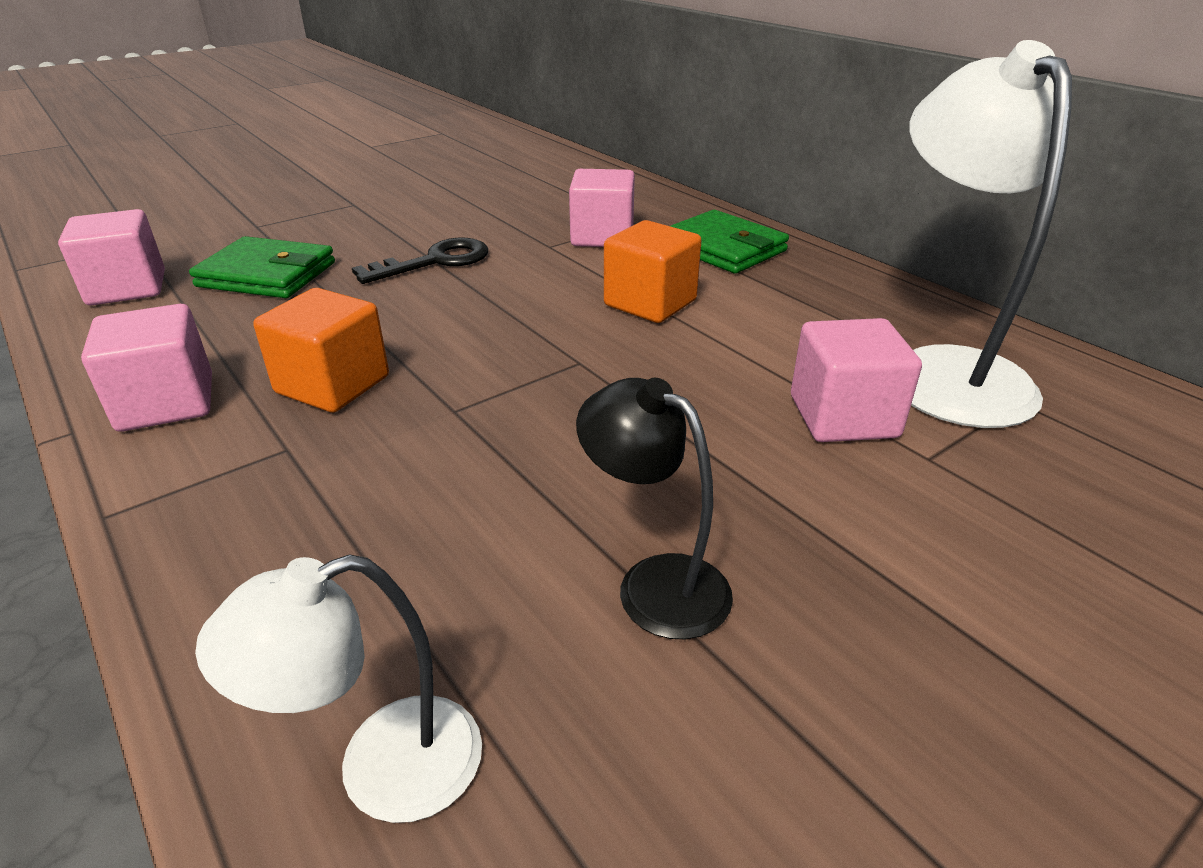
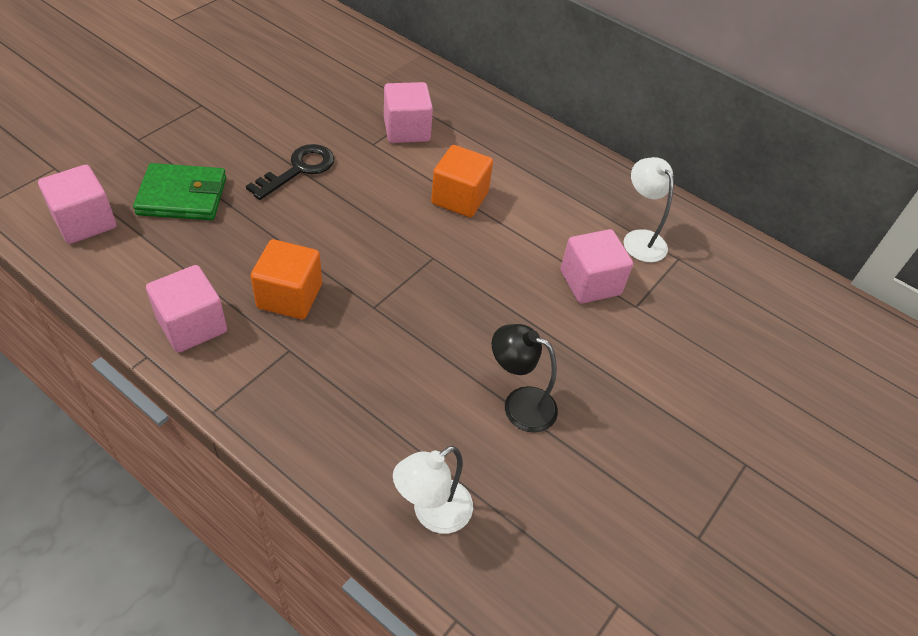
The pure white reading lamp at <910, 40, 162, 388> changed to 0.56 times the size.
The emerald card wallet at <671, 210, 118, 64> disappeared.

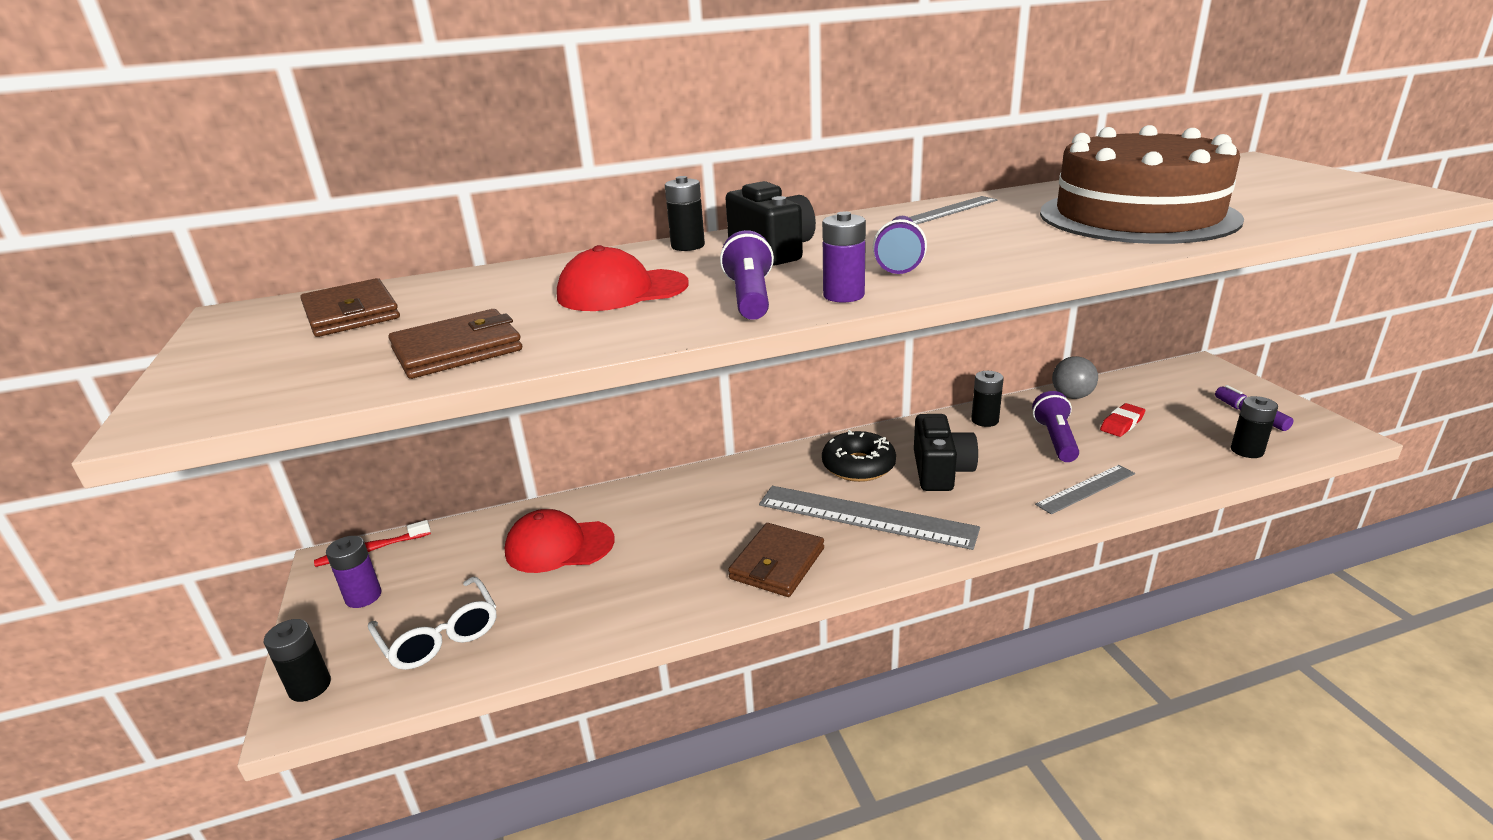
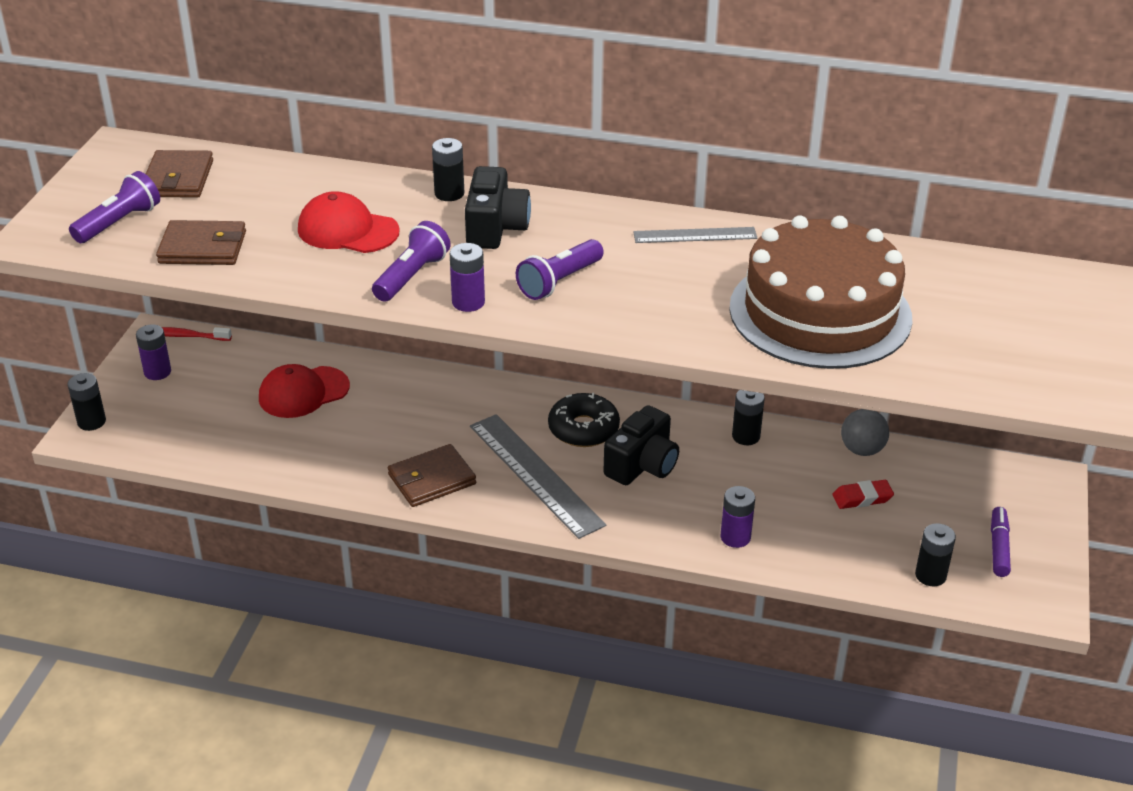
The royal purple torch moved from <1032, 391, 47, 71> to <69, 171, 91, 72>.
The gray straightedge at <1035, 465, 100, 49> was replaced by the royal purple AA battery at <721, 486, 34, 62>.
The crimson cap at <505, 509, 110, 64> turned 60 degrees counterclockwise.
The pure white glasses at <368, 576, 128, 94> disappeared.

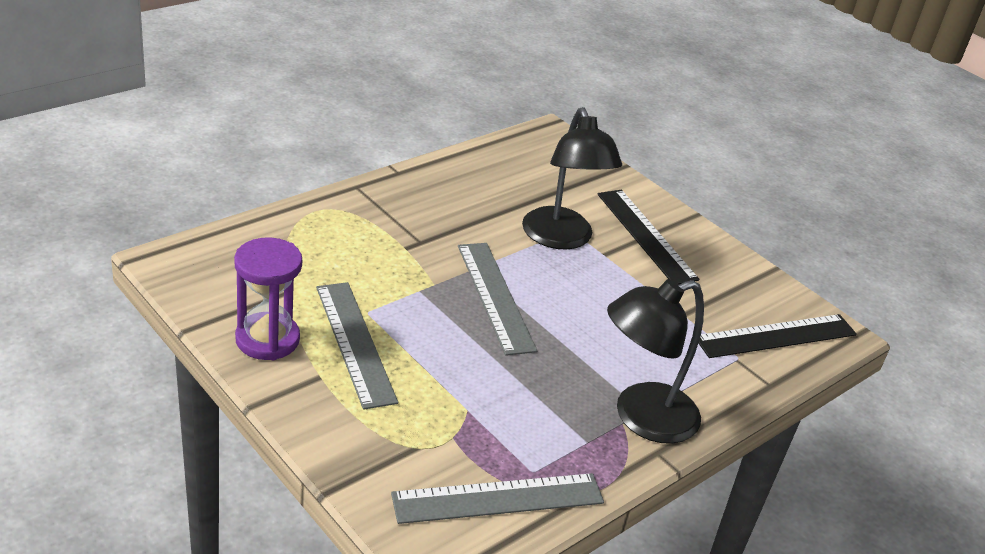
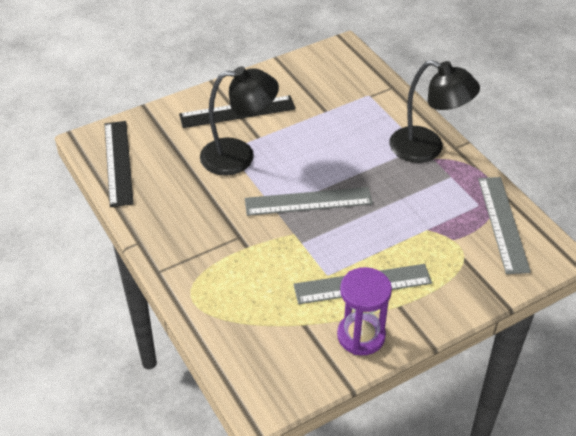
The jet-black reading lamp at <607, 279, 97, 165> turned 45 degrees counterclockwise.
The jet-black straightedge moved from <698, 314, 159, 44> to <104, 121, 30, 86>.

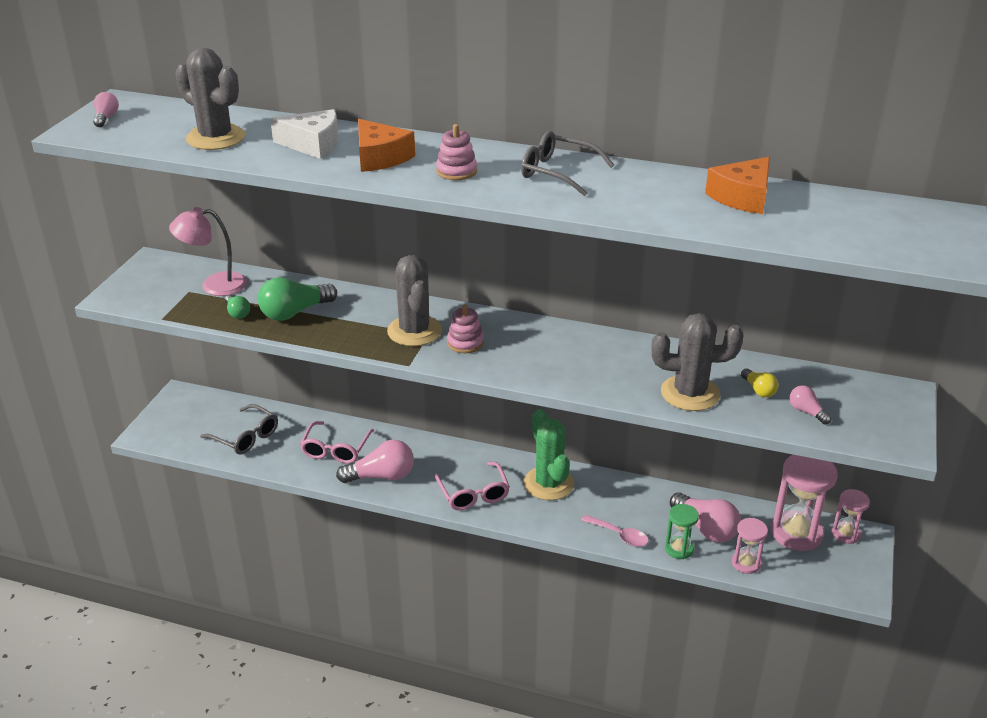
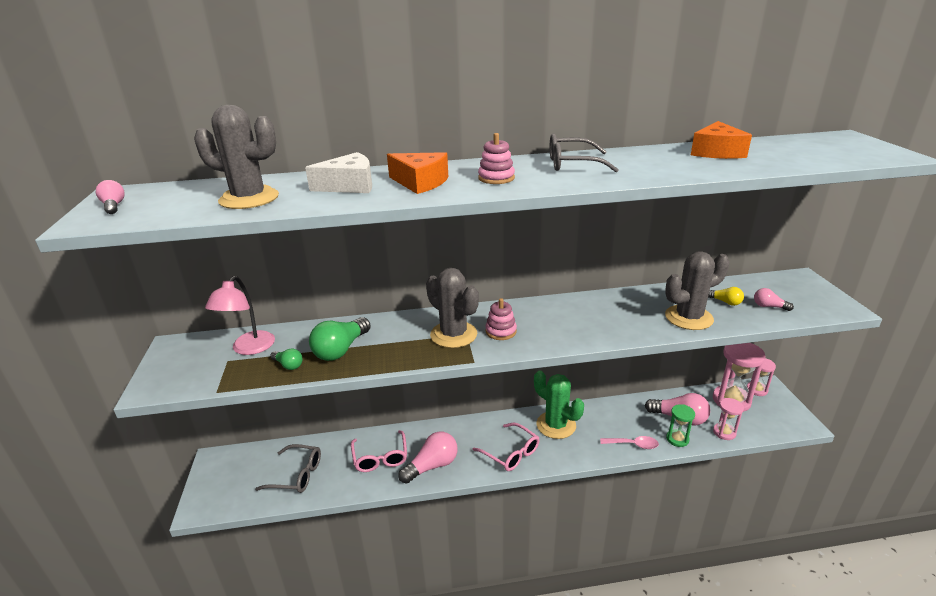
The rose-pink reading lamp at <169, 207, 78, 89> turned 45 degrees counterclockwise.

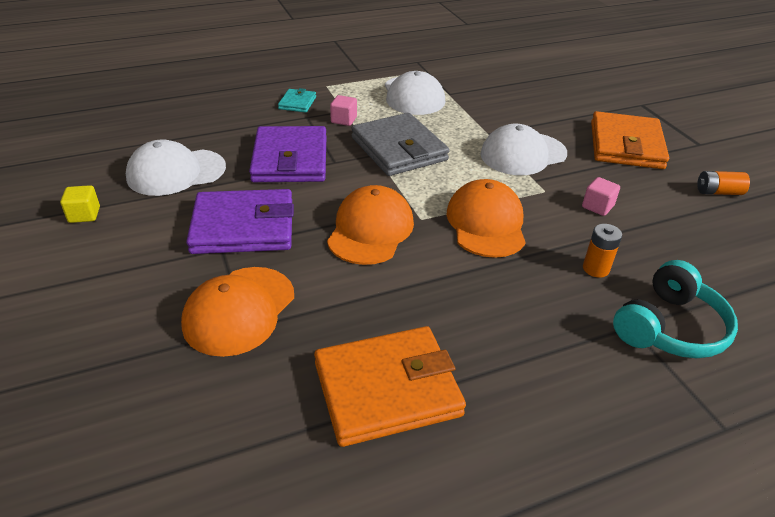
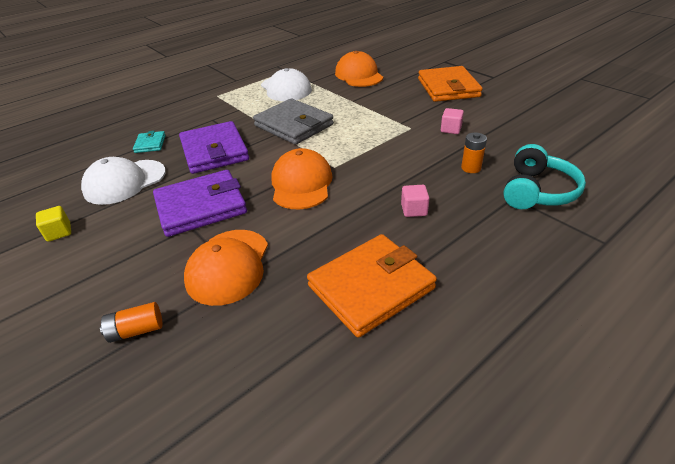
The aqua card wallet moved from <278, 88, 38, 25> to <133, 131, 33, 22>.
The rose-pink cube moved from <330, 95, 27, 31> to <401, 185, 28, 32>.
The pure white cap at <480, 124, 87, 51> disappeared.
The bright orange AA battery moved from <697, 171, 53, 24> to <100, 302, 62, 41>.
The bright orange cap moved from <446, 179, 80, 79> to <335, 51, 48, 36>.

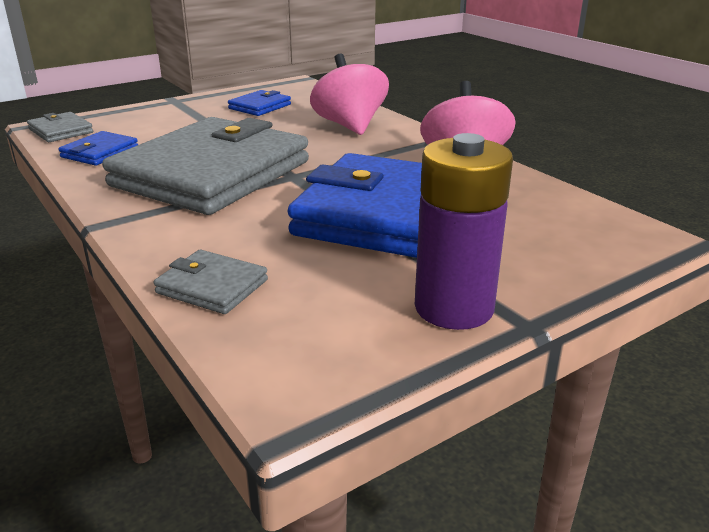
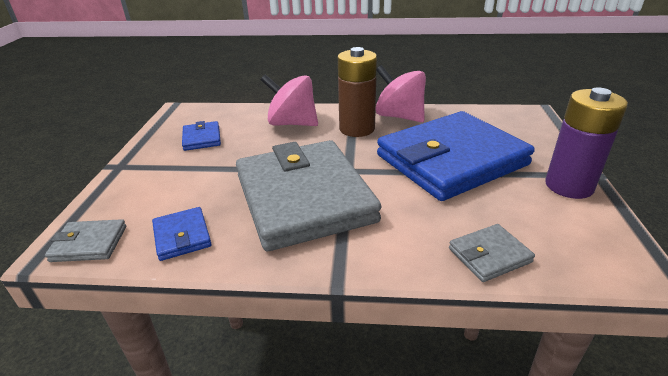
The brown AA battery at <338, 47, 39, 90> appeared.

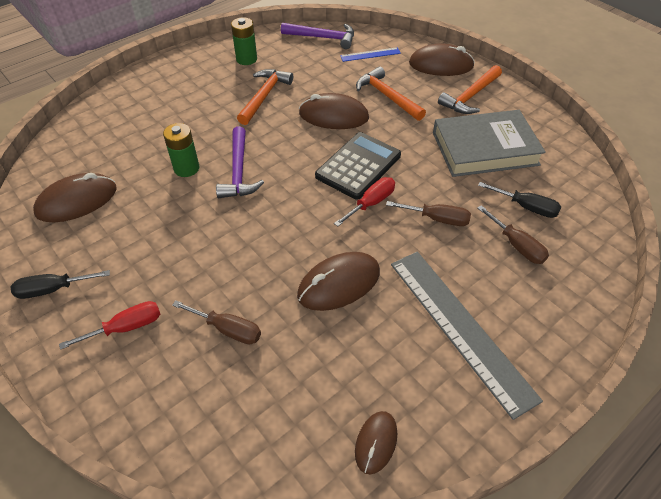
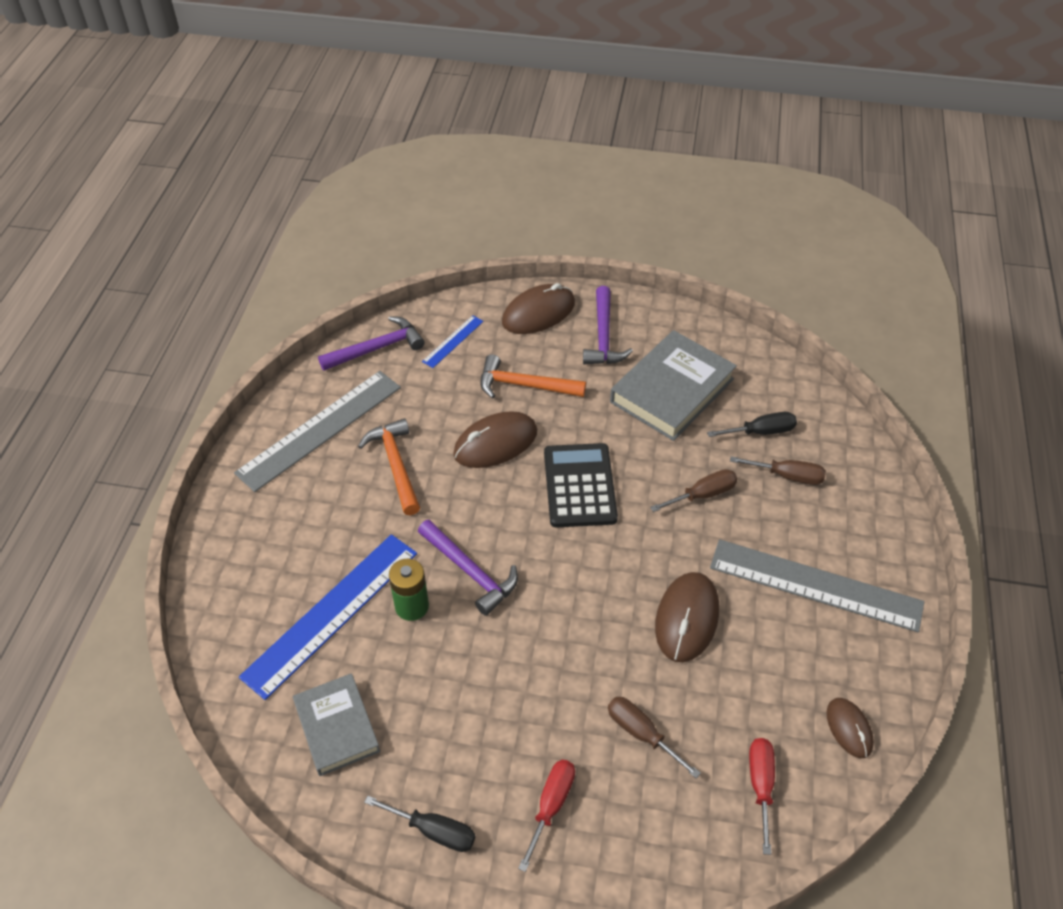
The emerald AA battery at <231, 17, 26, 48> was replaced by the gray straightedge at <234, 371, 167, 121>.
The bright orange carpenter's hammer at <438, 65, 64, 49> became the royal purple carpenter's hammer at <583, 286, 50, 79>.
The brown mouse at <33, 173, 84, 49> was replaced by the gray hardcover at <293, 673, 87, 103>.
The crimson screwdriver moved from <334, 177, 61, 50> to <749, 738, 26, 117>.
The jet-black screwdriver at <10, 270, 100, 29> turned 105 degrees counterclockwise.
The brown screwdriver at <172, 300, 89, 44> turned 120 degrees counterclockwise.
The cobalt straightedge at <239, 534, 178, 166> appeared.

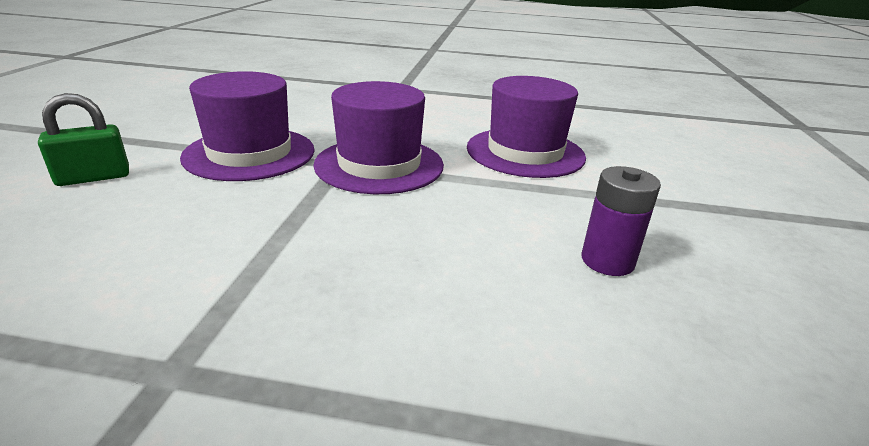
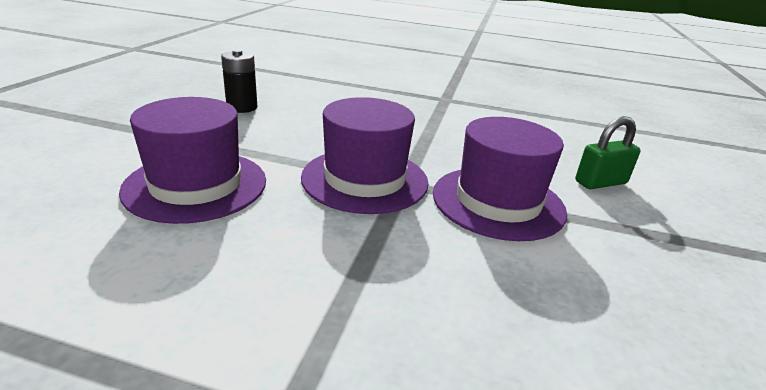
The royal purple AA battery at <582, 166, 79, 110> became the jet-black AA battery at <221, 49, 36, 64>.

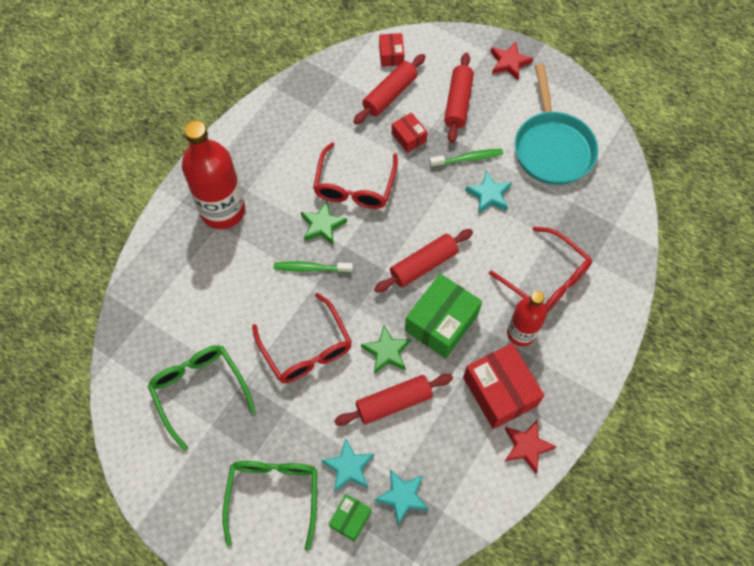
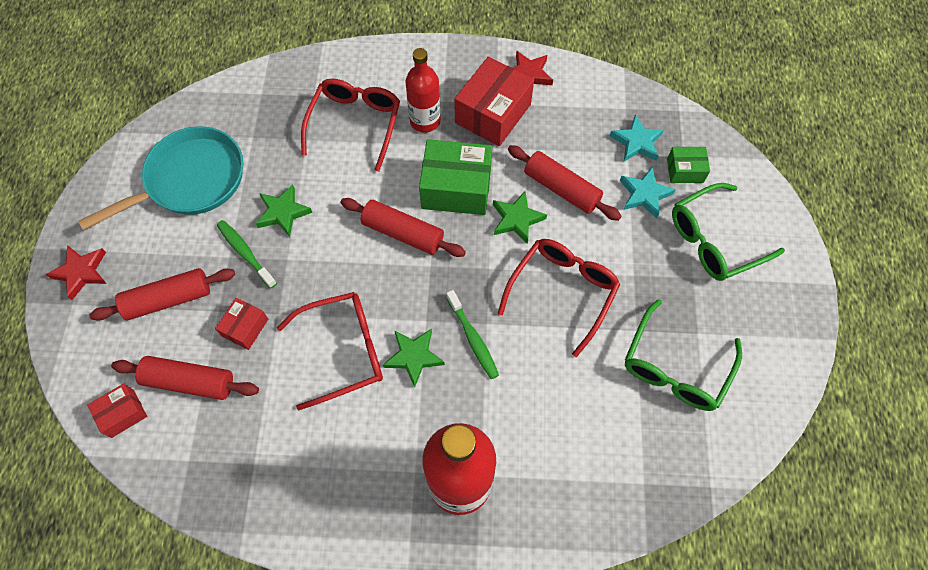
The aqua star at <465, 171, 47, 43> became the emerald star at <256, 184, 56, 53>.

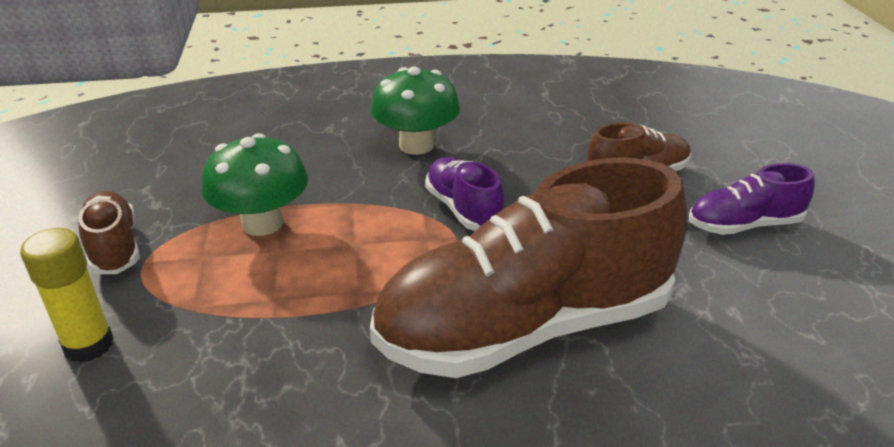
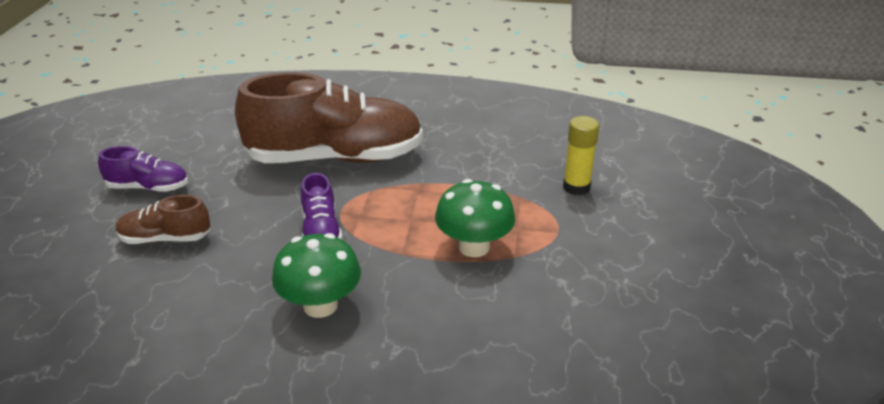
The brown lace-up shoe at <78, 191, 62, 83> disappeared.

